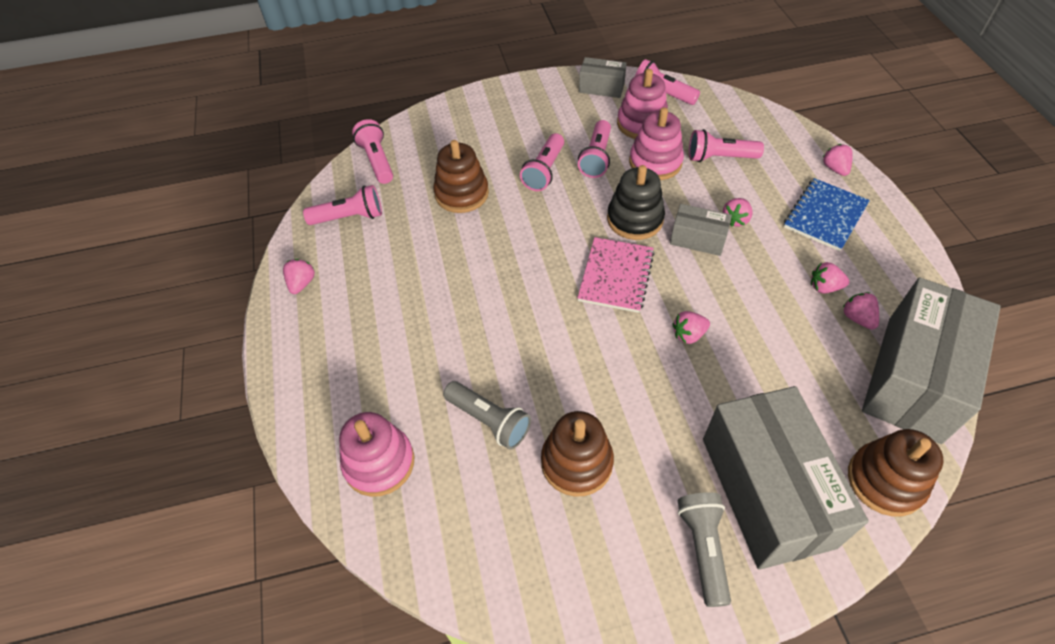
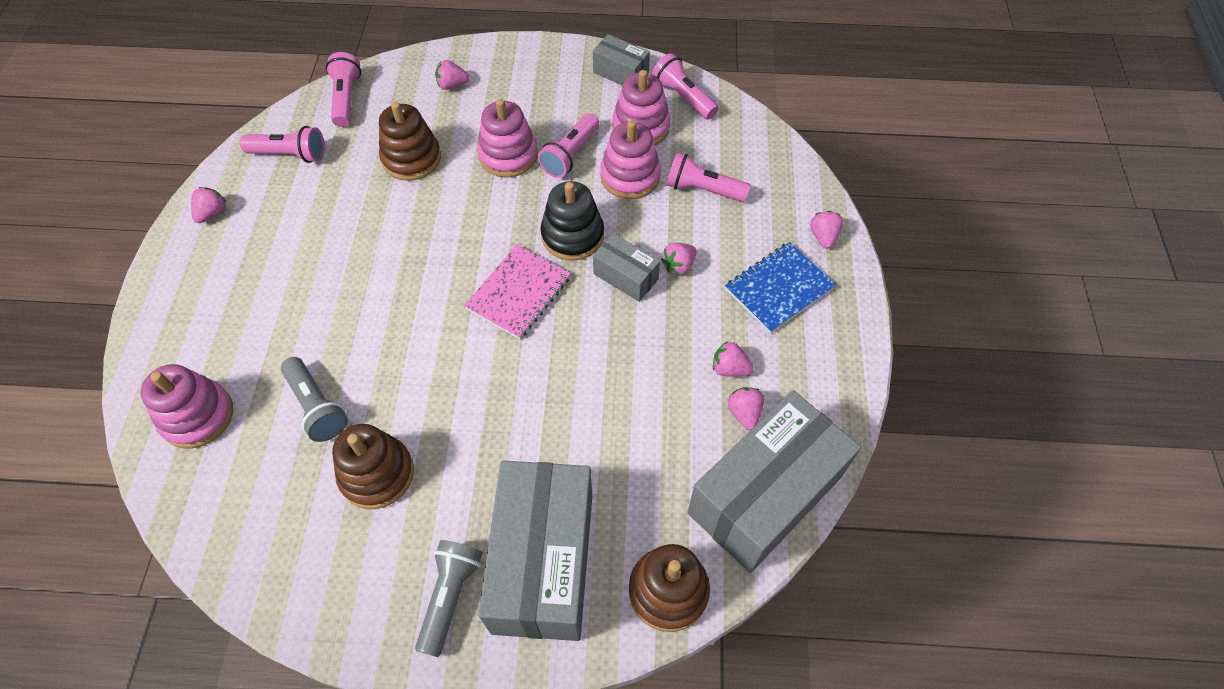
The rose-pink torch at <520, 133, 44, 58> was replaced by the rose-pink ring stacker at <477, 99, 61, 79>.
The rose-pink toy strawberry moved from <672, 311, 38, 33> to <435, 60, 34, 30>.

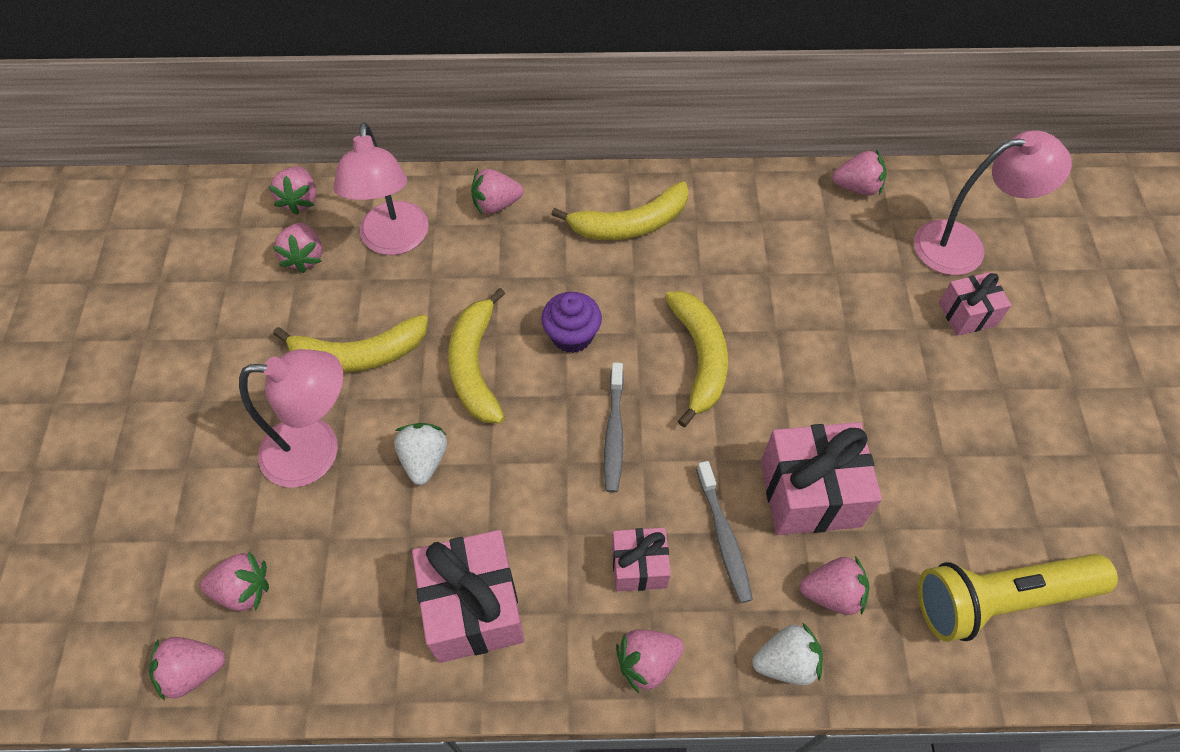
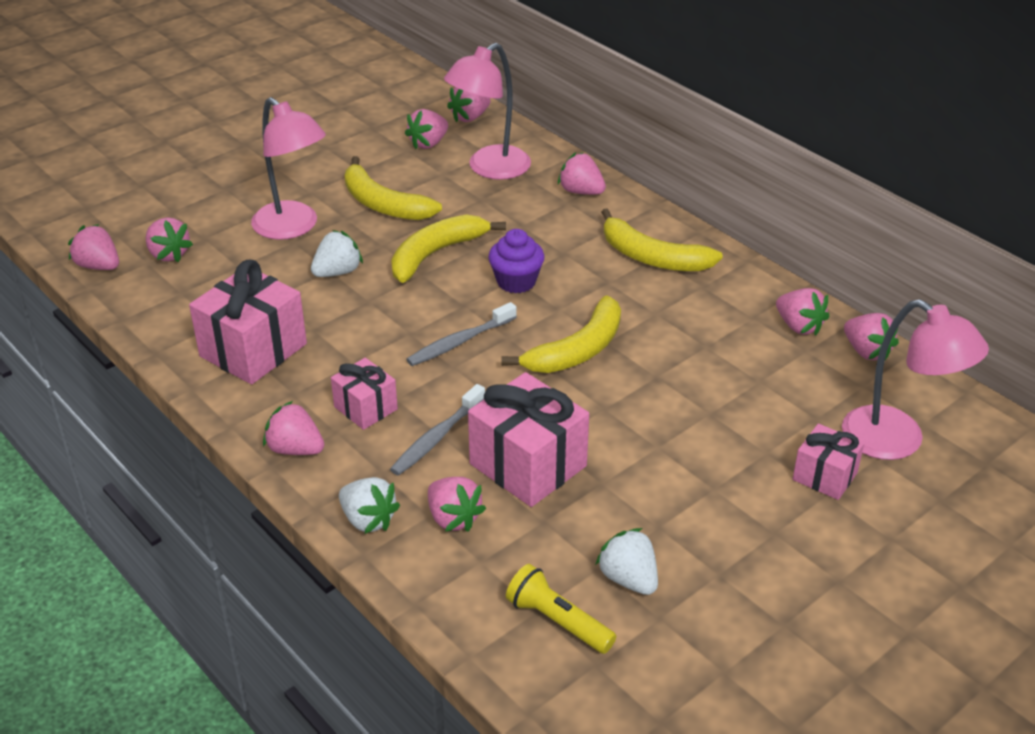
The golden torch at <918, 554, 200, 88> changed to 0.58 times the size.
The rose-pink toy strawberry at <776, 288, 53, 48> appeared.
The pure white toy strawberry at <595, 528, 63, 67> appeared.

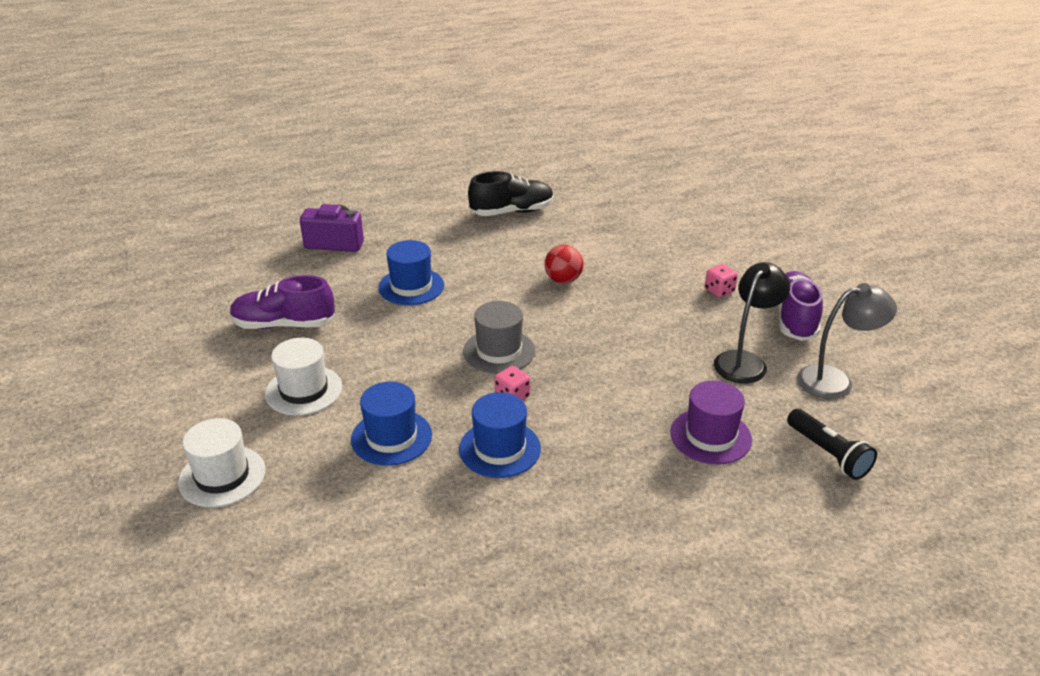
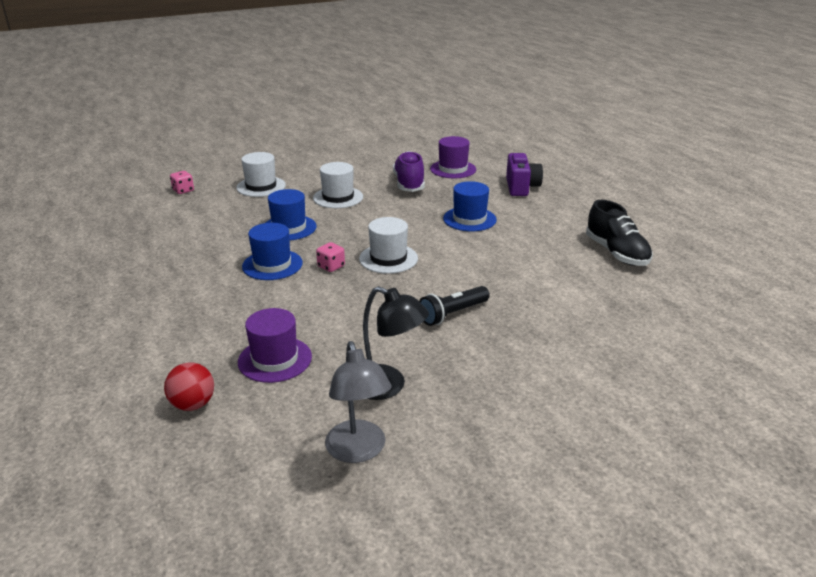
The crimson play ball moved from <544, 245, 39, 39> to <164, 362, 50, 49>.
The rose-pink game die moved from <705, 264, 33, 33> to <170, 171, 24, 23>.
The royal purple lace-up shoe at <778, 271, 45, 70> disappeared.
The gray hat at <463, 301, 72, 73> became the pure white hat at <359, 217, 59, 57>.
The jet-black torch moved from <787, 409, 90, 71> to <419, 286, 71, 40>.
The royal purple hat at <430, 136, 46, 42> appeared.

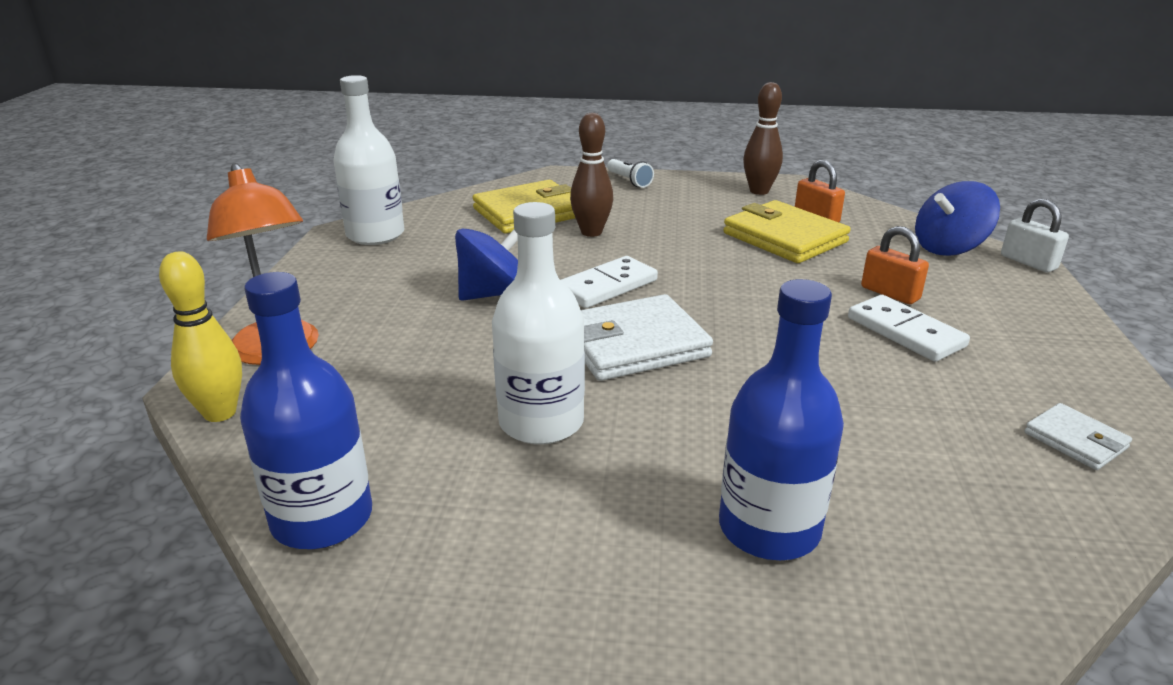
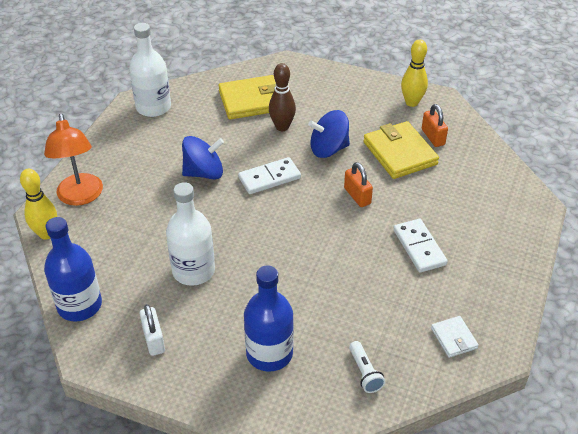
The brown tenpin at <743, 82, 40, 113> became the golden tenpin at <401, 39, 27, 68>.
The pure white torch moved from <607, 159, 47, 29> to <349, 341, 36, 52>.
The cobalt toy top moved from <915, 181, 85, 75> to <308, 110, 42, 48>.
The pure white lock moved from <1001, 199, 68, 74> to <139, 304, 26, 52>.
The bright orange lock moved from <861, 226, 68, 78> to <344, 162, 29, 45>.
The pure white card wallet at <581, 294, 132, 87> disappeared.

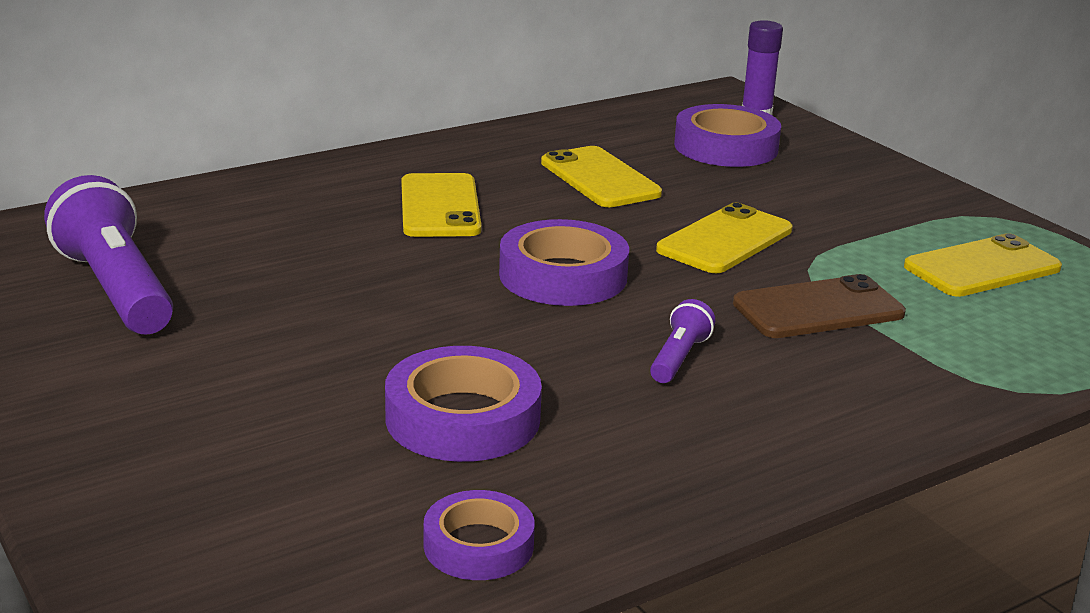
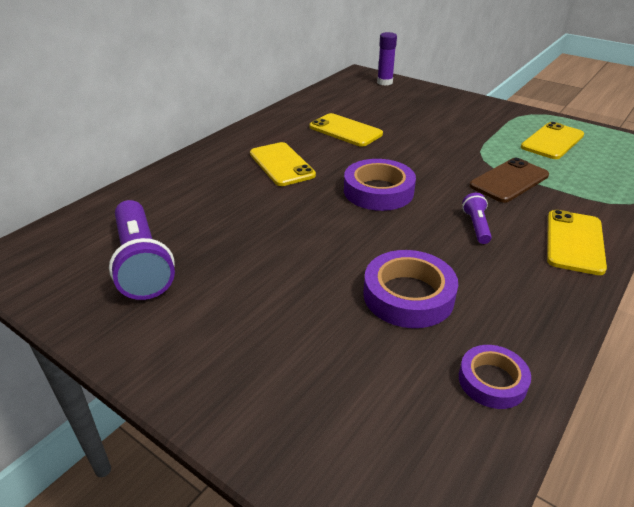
The royal purple sticky tape at <674, 104, 107, 63> disappeared.
The royal purple torch at <44, 175, 129, 160> turned 150 degrees counterclockwise.
The golden mobile phone moved from <656, 203, 137, 70> to <547, 210, 60, 65>.

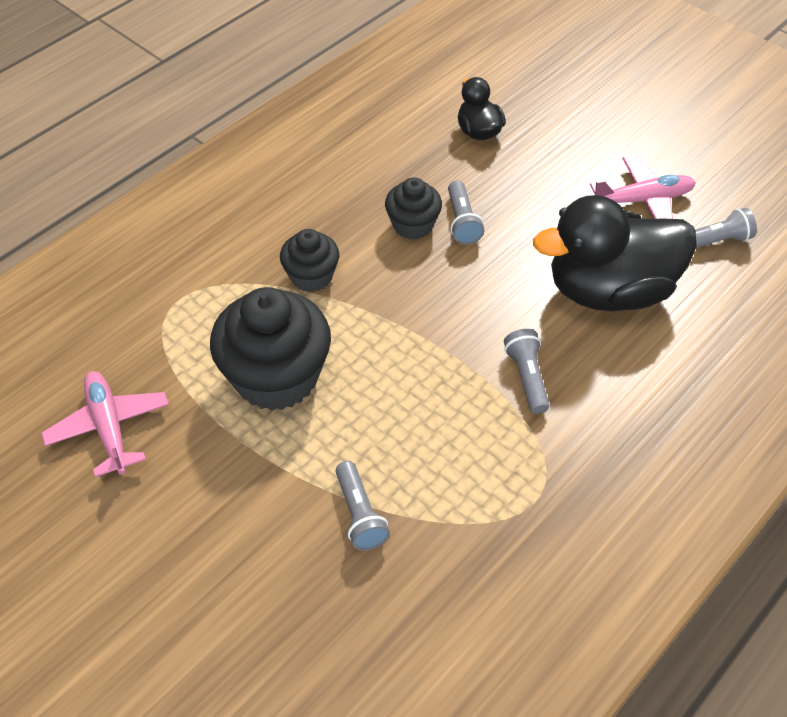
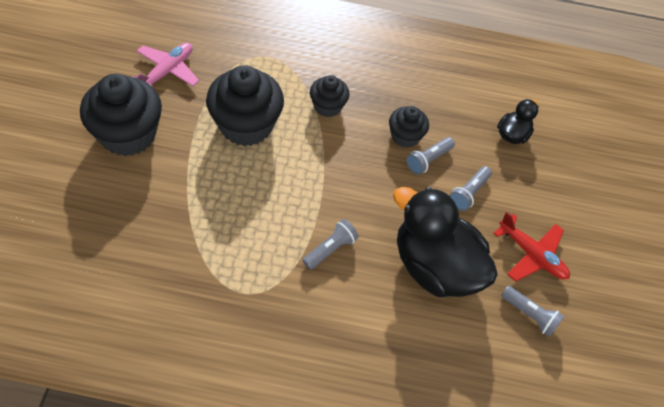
The rose-pink plane at <590, 155, 106, 64> became the crimson plane at <493, 212, 77, 70>.
The gray torch moved from <335, 461, 55, 90> to <449, 166, 43, 45>.
The jet-black cupcake at <80, 74, 82, 82> appeared.

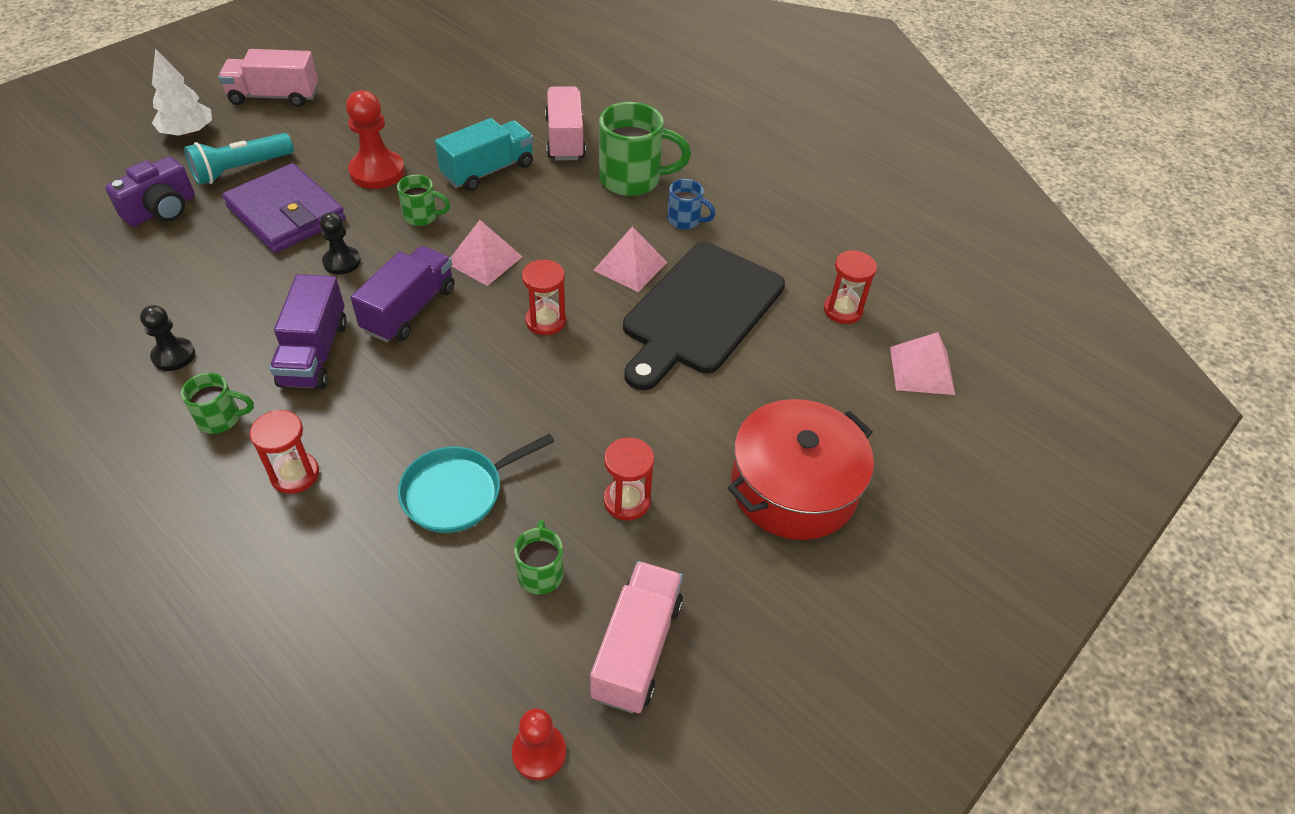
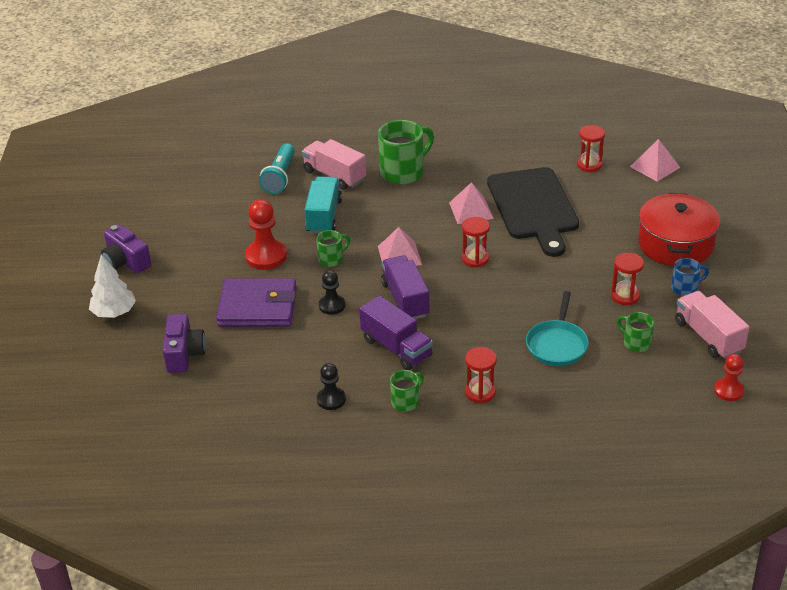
The rose-pink lorry at <218, 49, 100, 58> was replaced by the royal purple camera at <101, 224, 50, 50>.
The aqua torch moved from <184, 133, 110, 52> to <259, 143, 36, 51>.
The cobalt coffee mug moved from <667, 179, 48, 50> to <671, 258, 38, 38>.

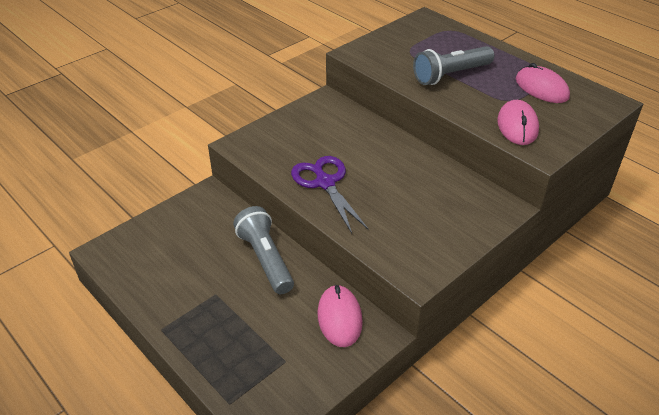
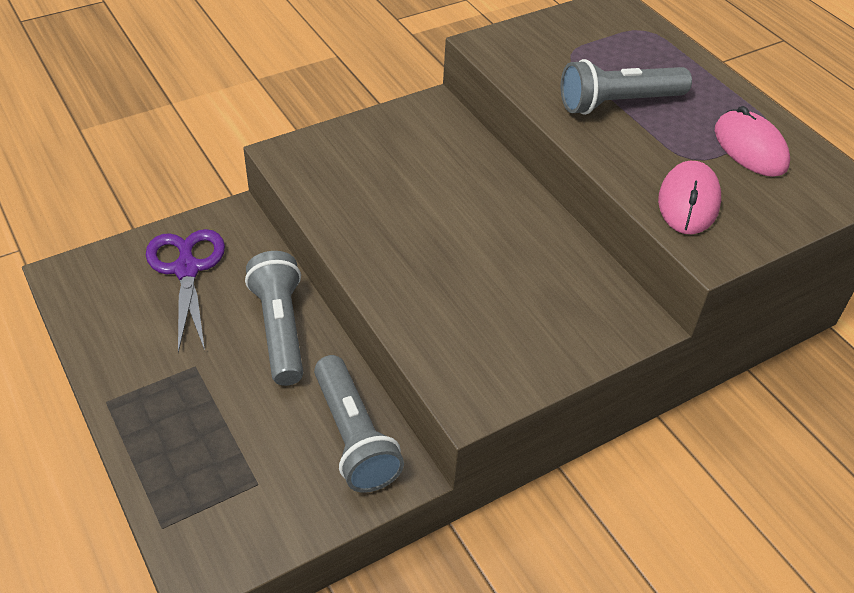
The royal purple scissors moved from <291, 156, 78, 77> to <146, 229, 79, 124>.
The rose-pink mouse at <317, 285, 46, 62> was replaced by the gray torch at <314, 355, 90, 138>.

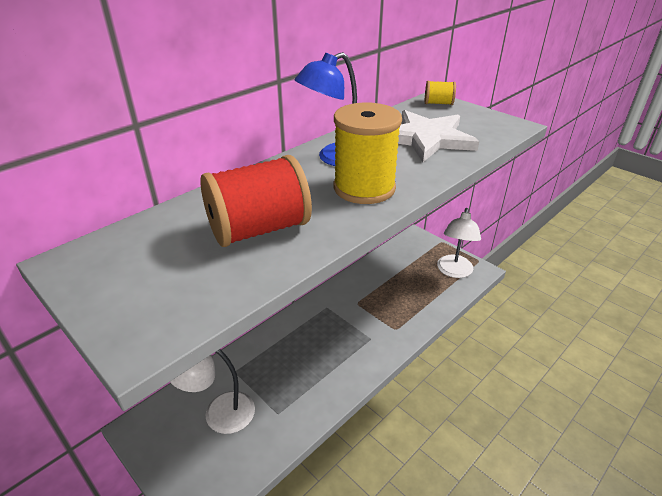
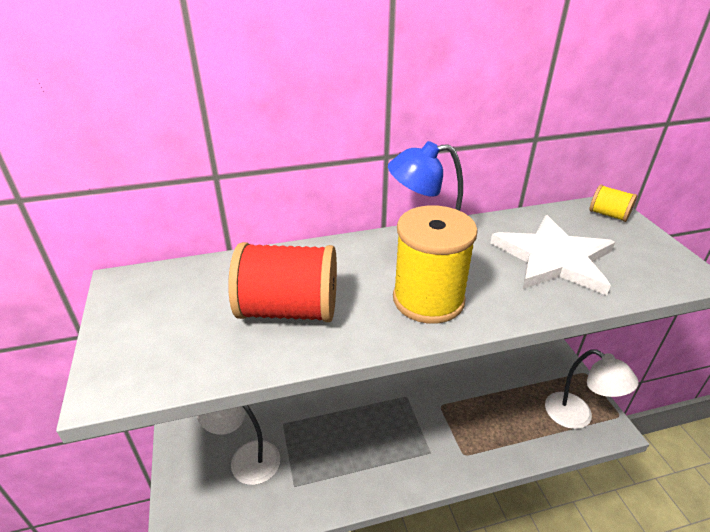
The pure white reading lamp at <437, 208, 44, 70> turned 90 degrees counterclockwise.

